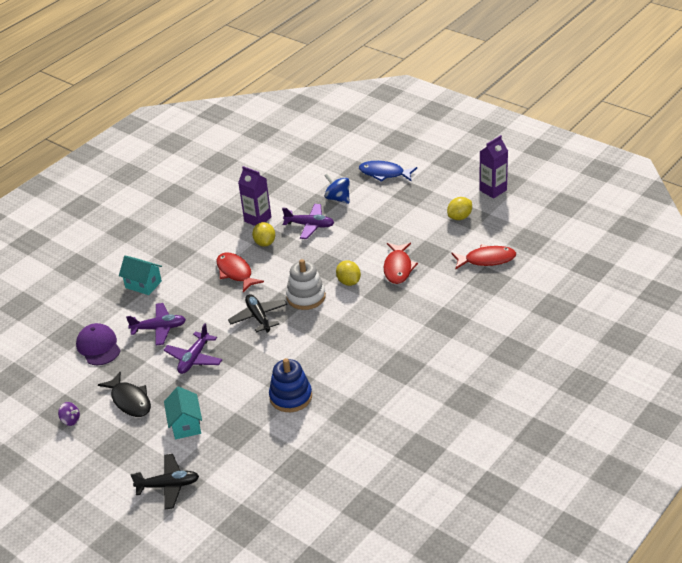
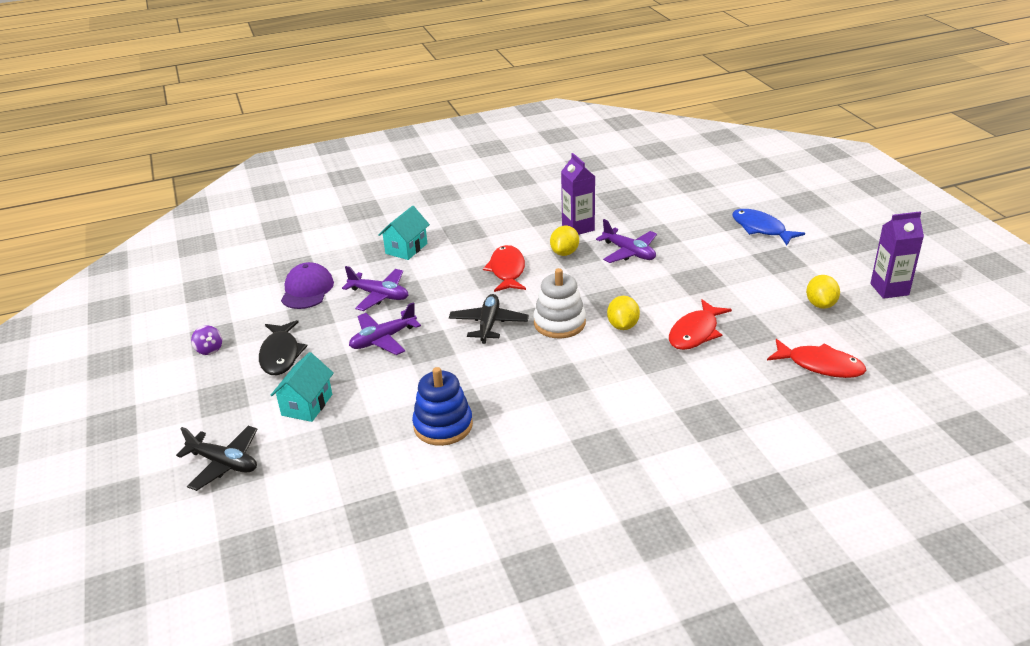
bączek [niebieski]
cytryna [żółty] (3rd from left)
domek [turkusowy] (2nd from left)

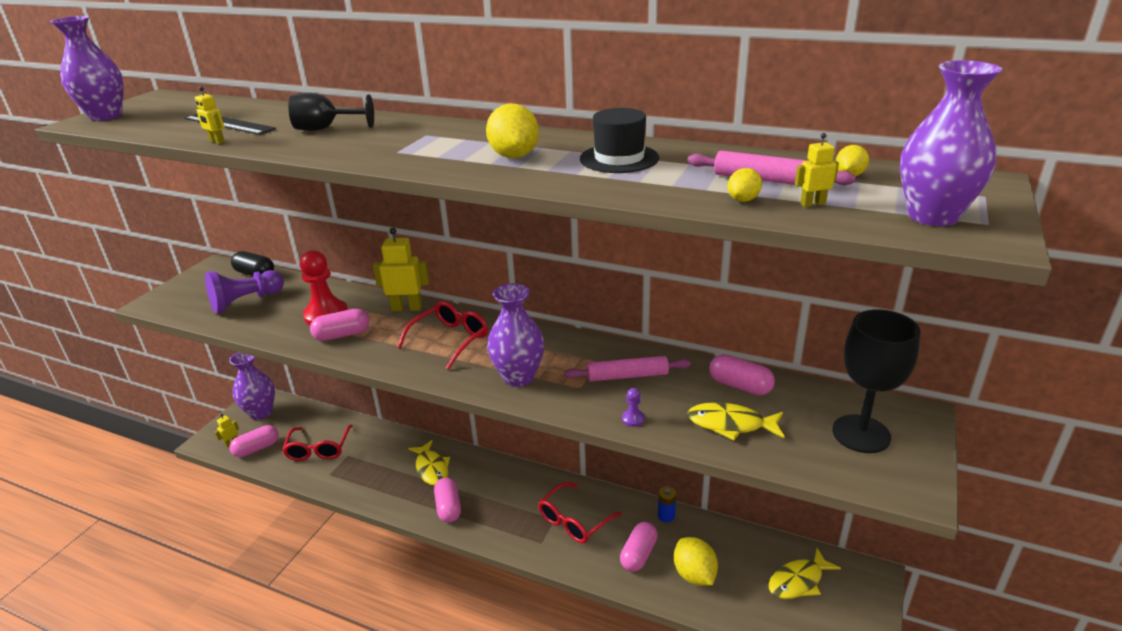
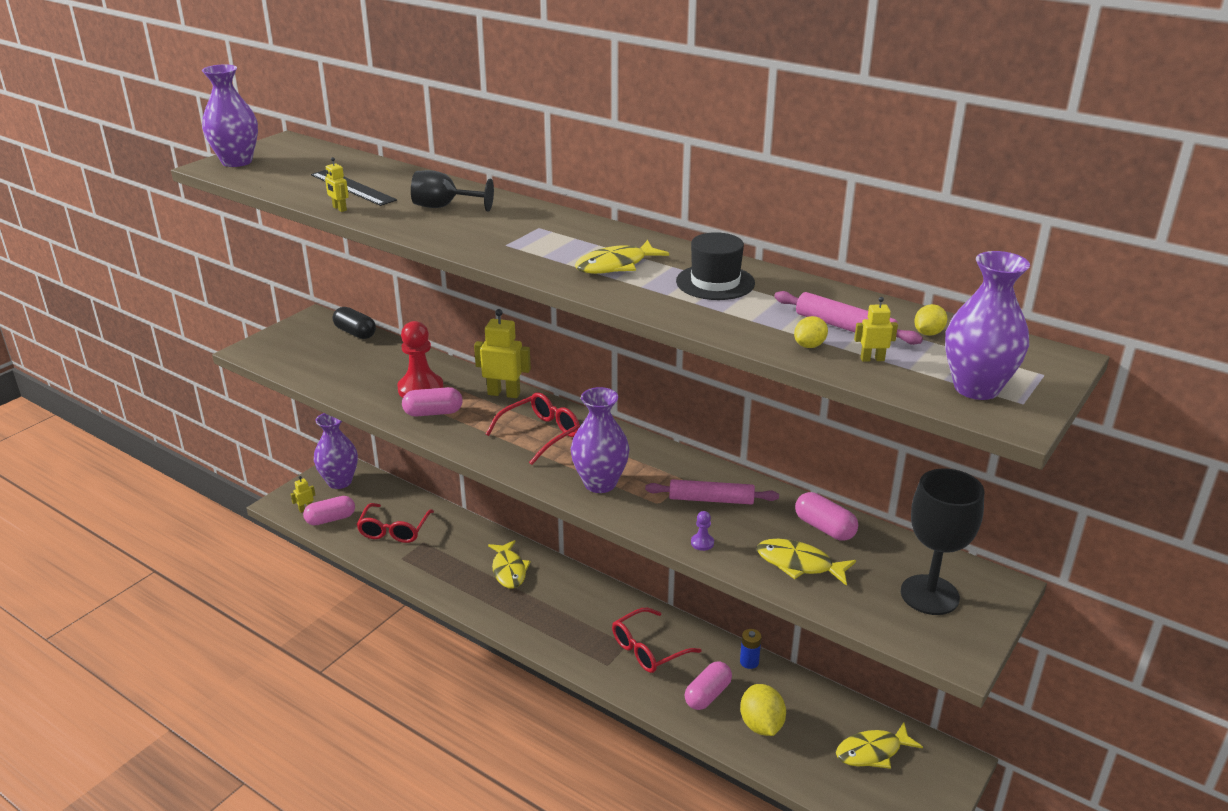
ryba [żółty] (2nd from left)
pionek [fioletowy] (1st from left in the first image)
kapsułka [różowy] (3rd from left in the first image)

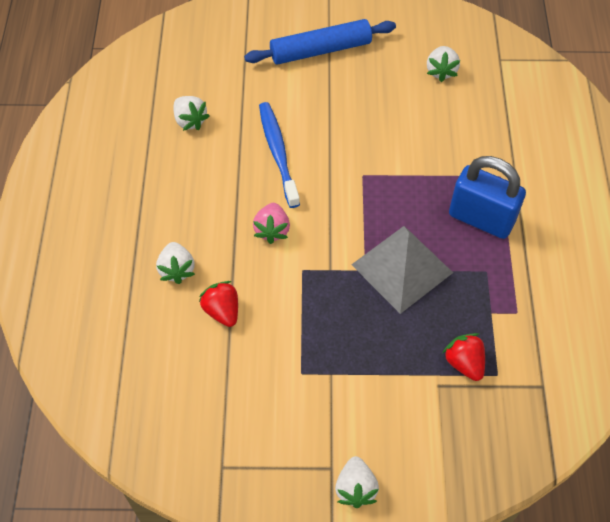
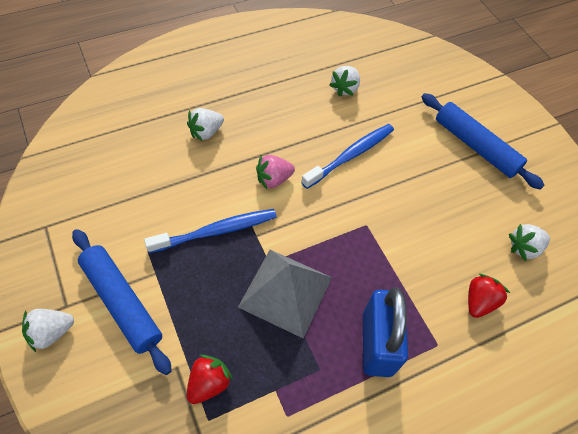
truskawka [czerwony] (2nd from left)
szczoteczka do zębów [niebieski] (1st from left)
wałek do ciasta [niebieski] (1st from left)

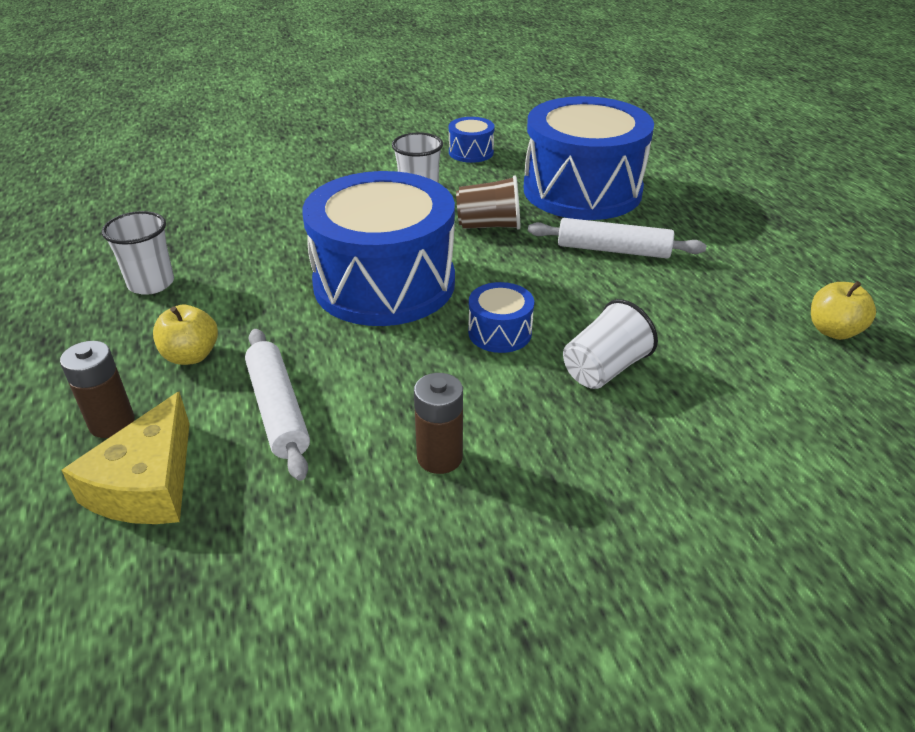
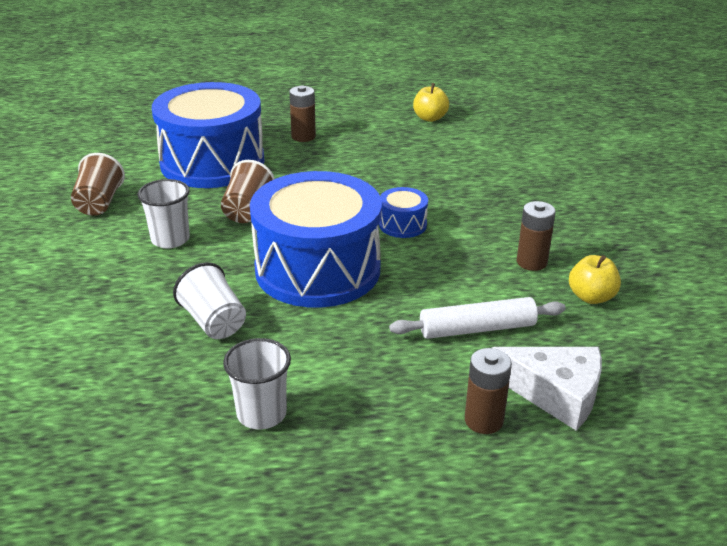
szklanka [brązowy] (1st from left)
wałek do ciasta [biały] (2nd from left in the first image)
szklanka [biały] (2nd from left)
jabłko [żółty] (2nd from left)
ser [biały]
bateria [brązowy] (1st from left)

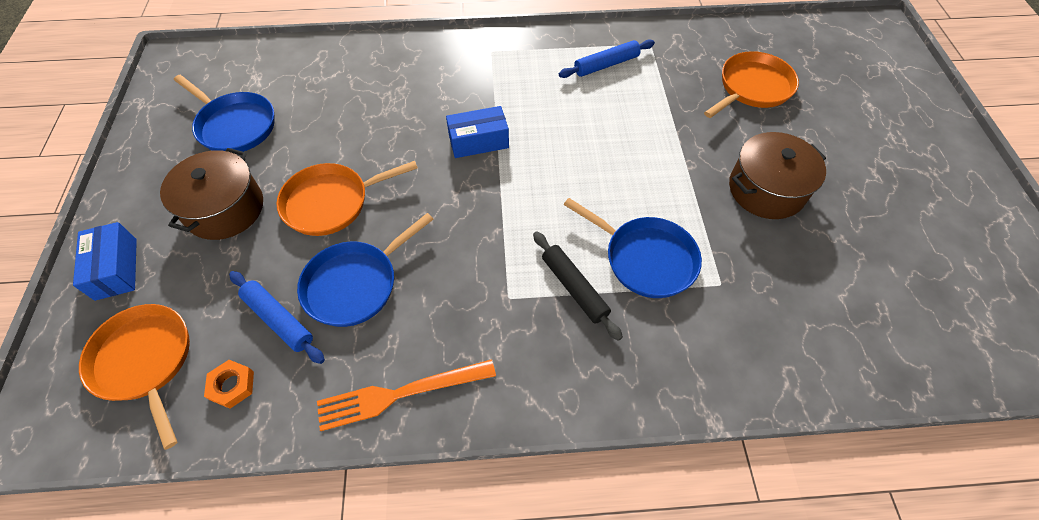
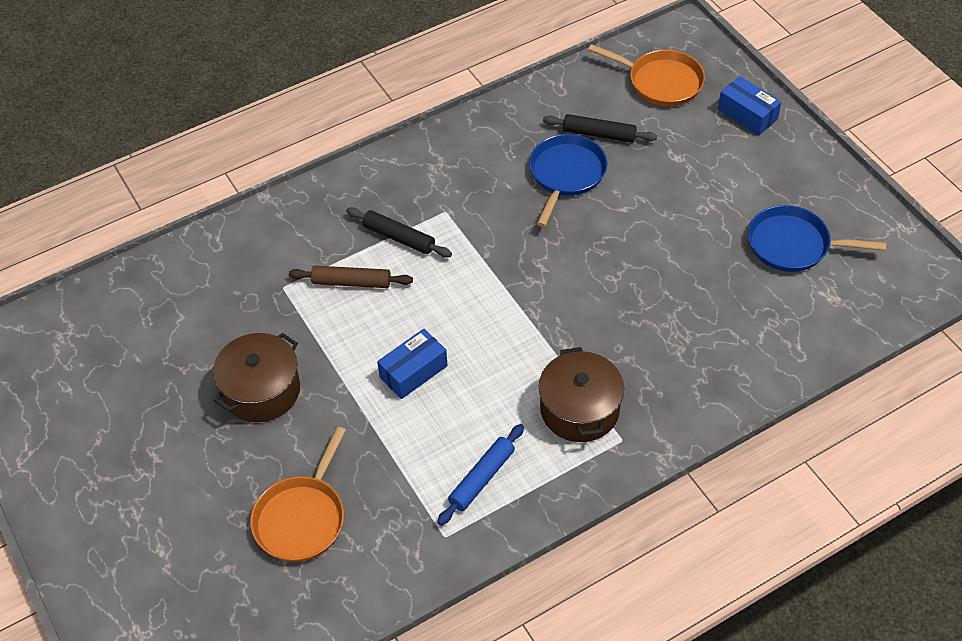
pudełko [niebieski] (1st from left)
garnek [brązowy] (2nd from left)
patelnia [pomarańczowy] (2nd from left in the first image)
wałek do ciasta [brązowy]
wałek do ciasta [czarny] (2nd from left)
widelec [pomarańczowy]
nakrętka [pomarańczowy]

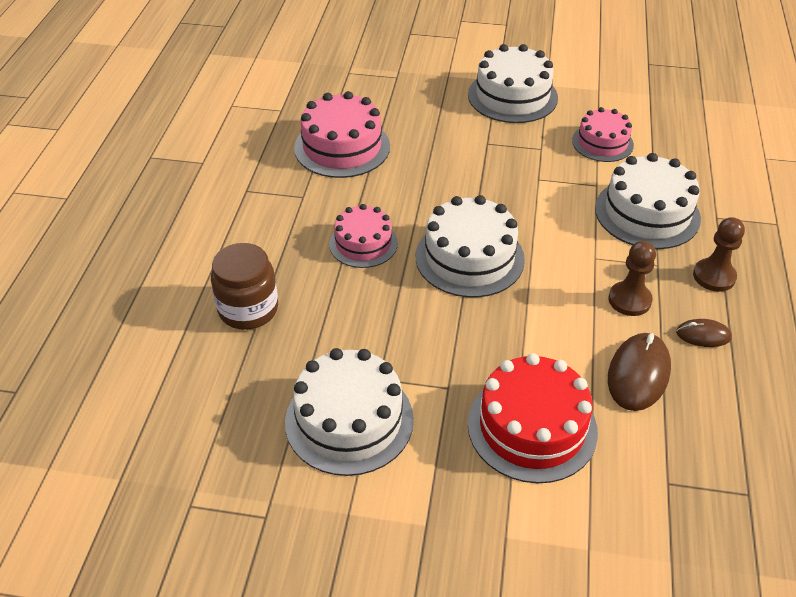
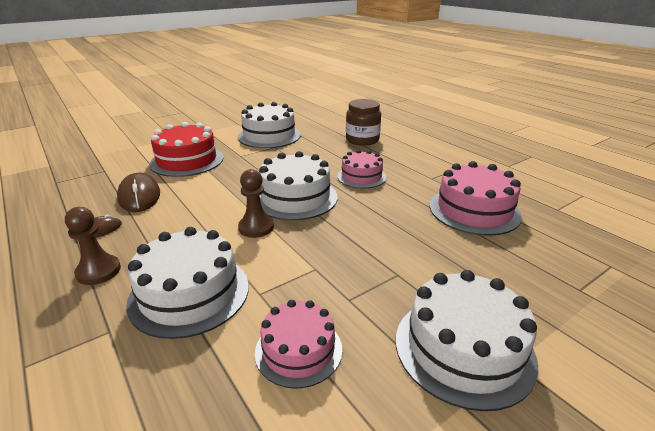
pionek [brązowy] (2nd from left)

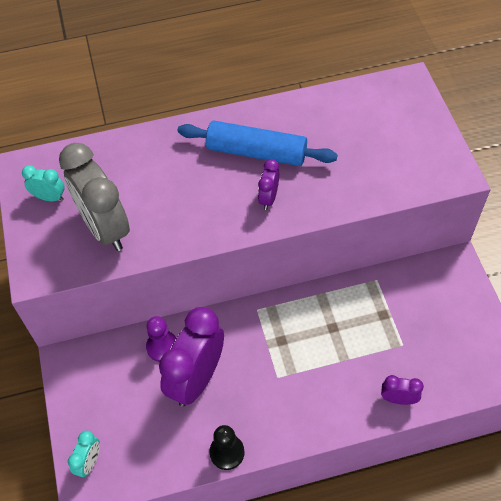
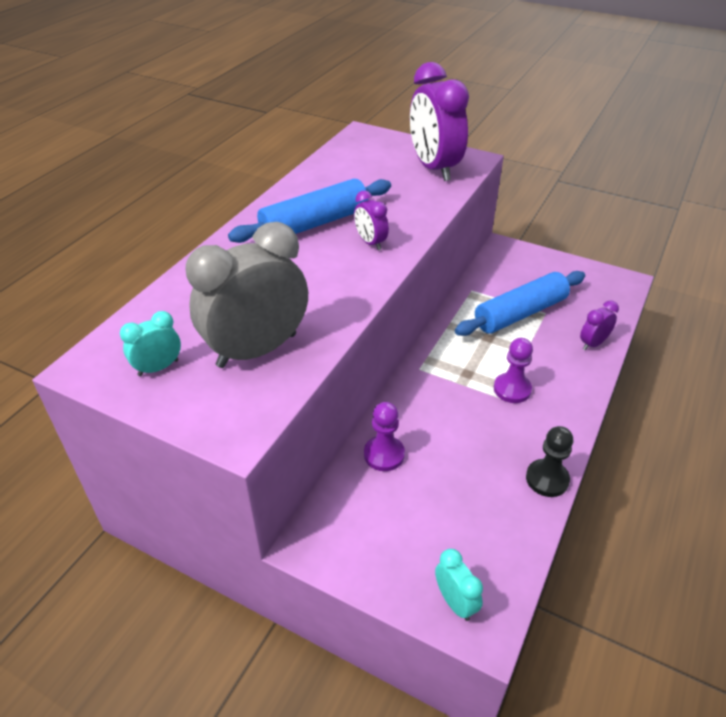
budzik [szary]
budzik [fioletowy] (2nd from left)
wałek do ciasta [niebieski] (2nd from left)
pionek [fioletowy] (2nd from left)

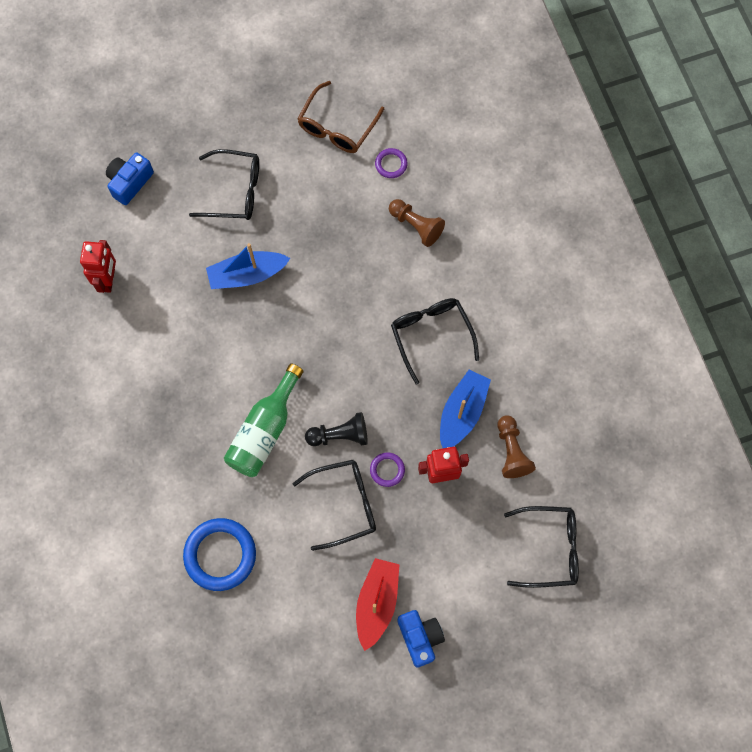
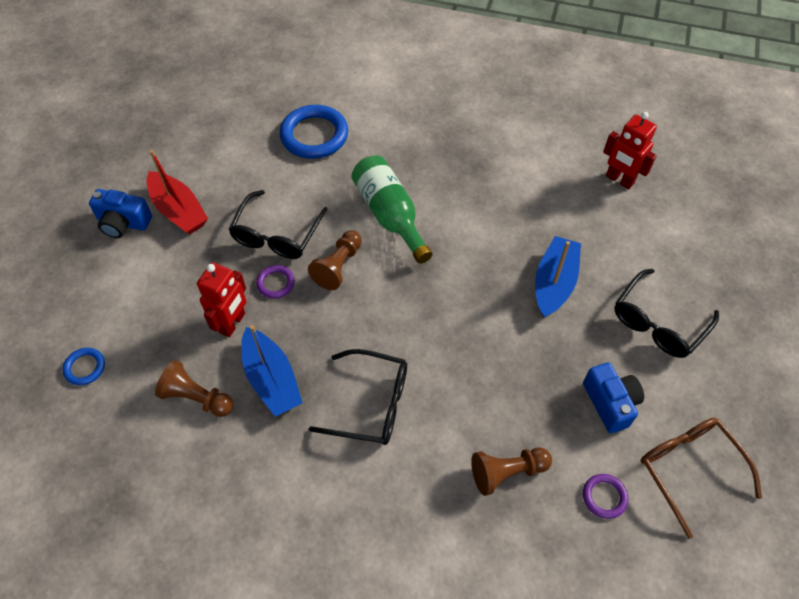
aparat fotograficzny [niebieski] (2nd from left)
pionek [brązowy] (2nd from left)
pierścień [niebieski] (1st from left)

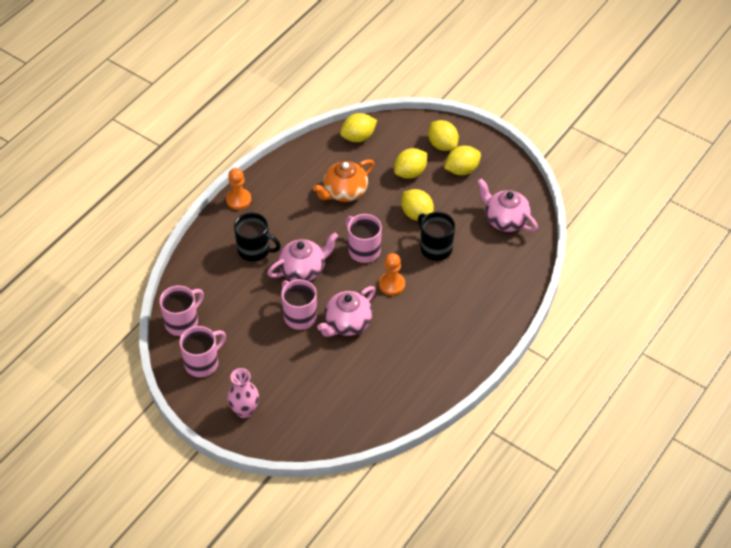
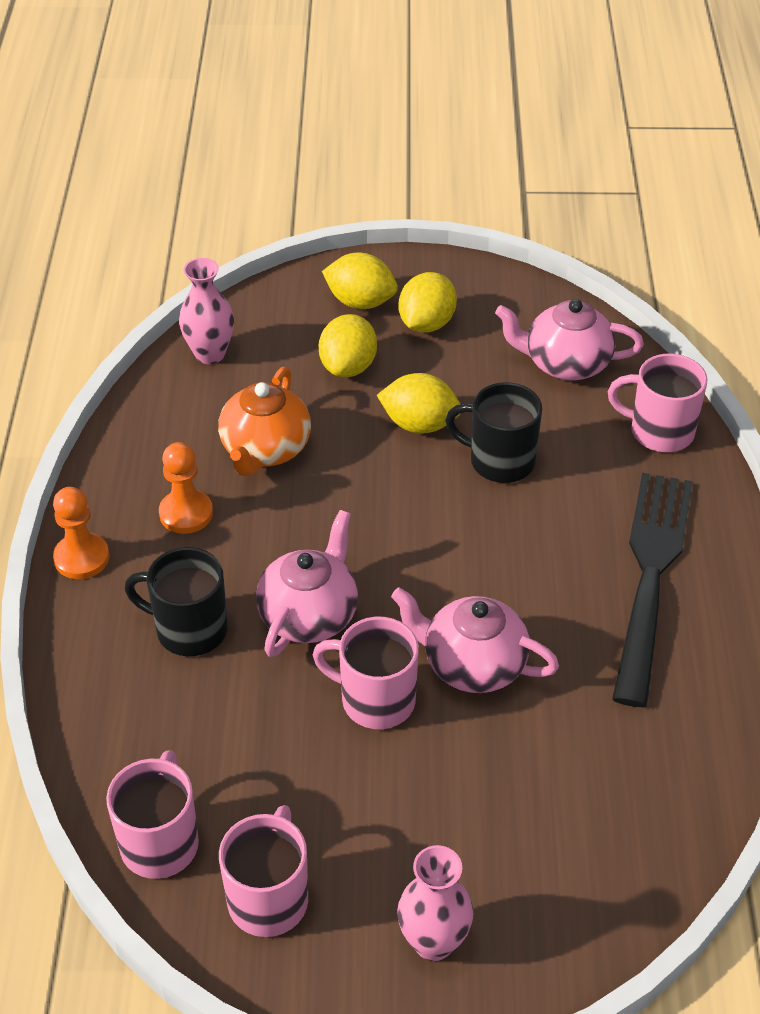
wazon [różowy] (1st from left)
kubek [czarny] (1st from left)
kubek [różowy] (4th from left)
pionek [pomarańczowy] (2nd from left)
imbryk [różowy] (2nd from left)
widelec [czarny]

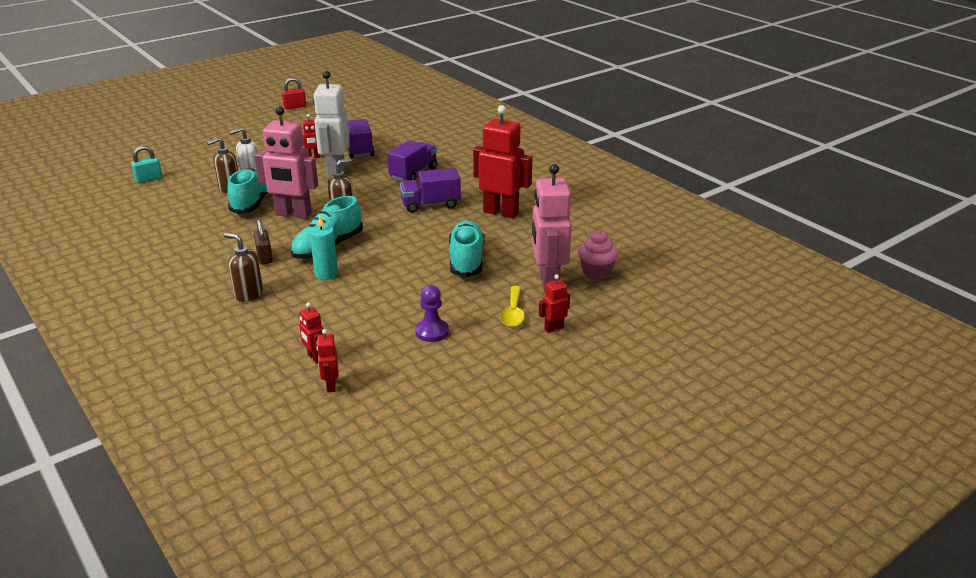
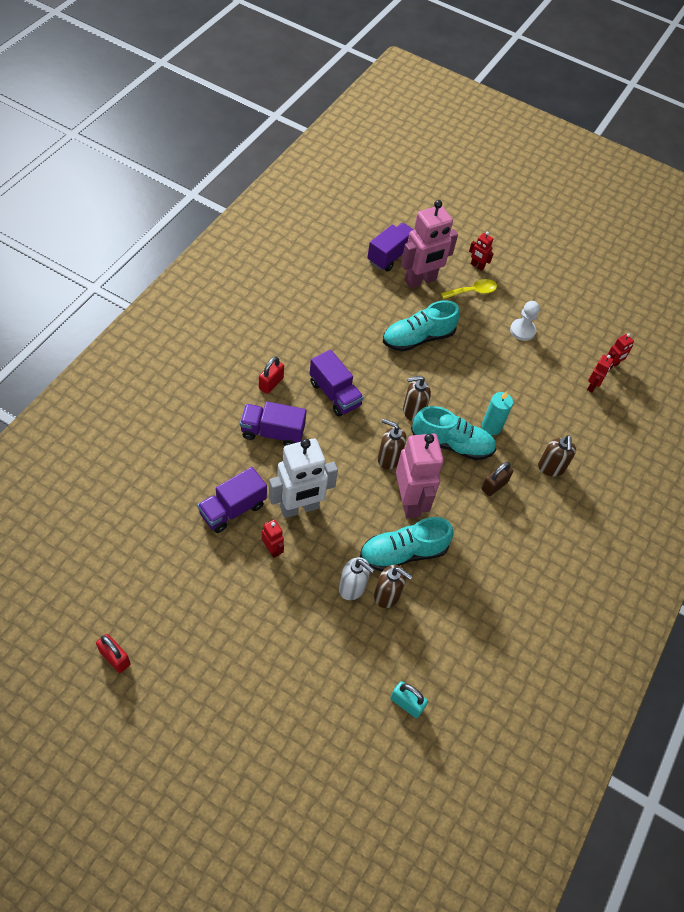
robot [czerwony] (4th from left in the first image)
ciężarówka [fioletowy] (4th from left)
pionek [biały]
kłódka [czerwony] (2nd from left)
dozownik mydła [brązowy] (3rd from left)

